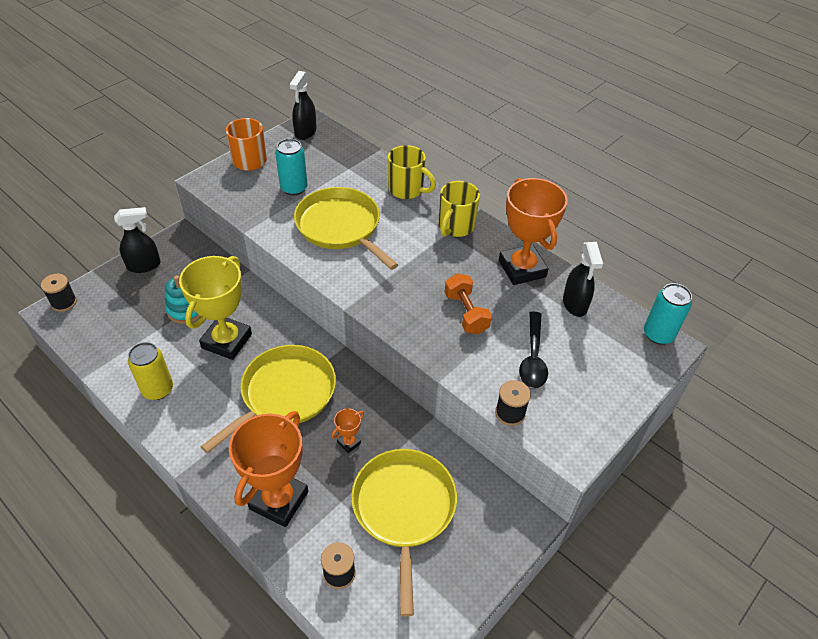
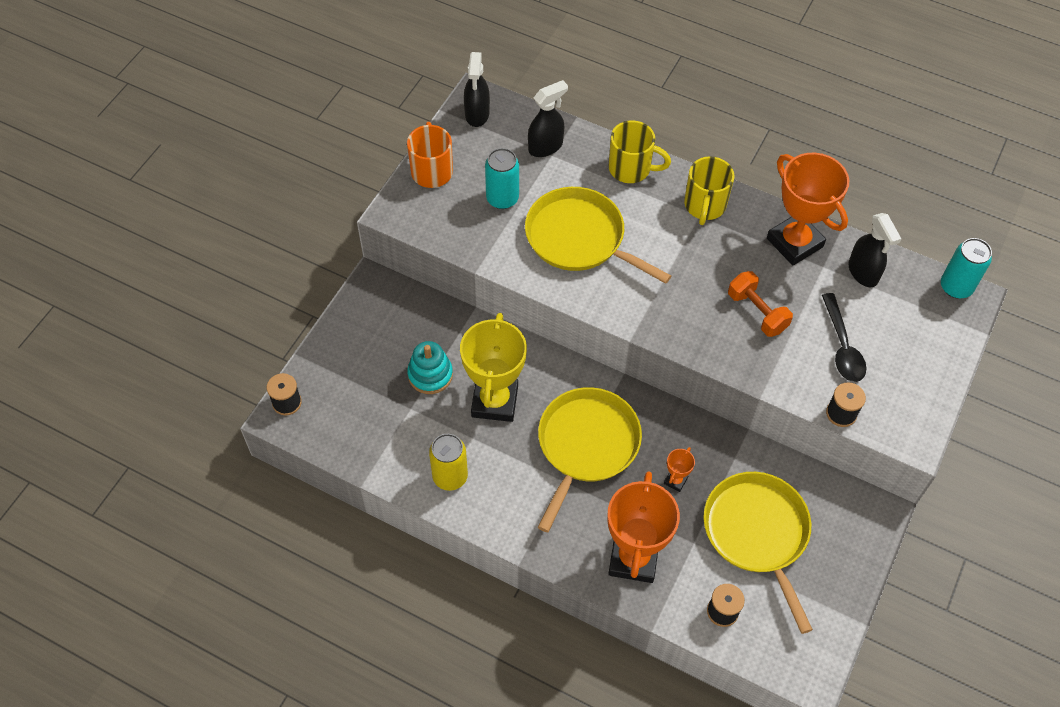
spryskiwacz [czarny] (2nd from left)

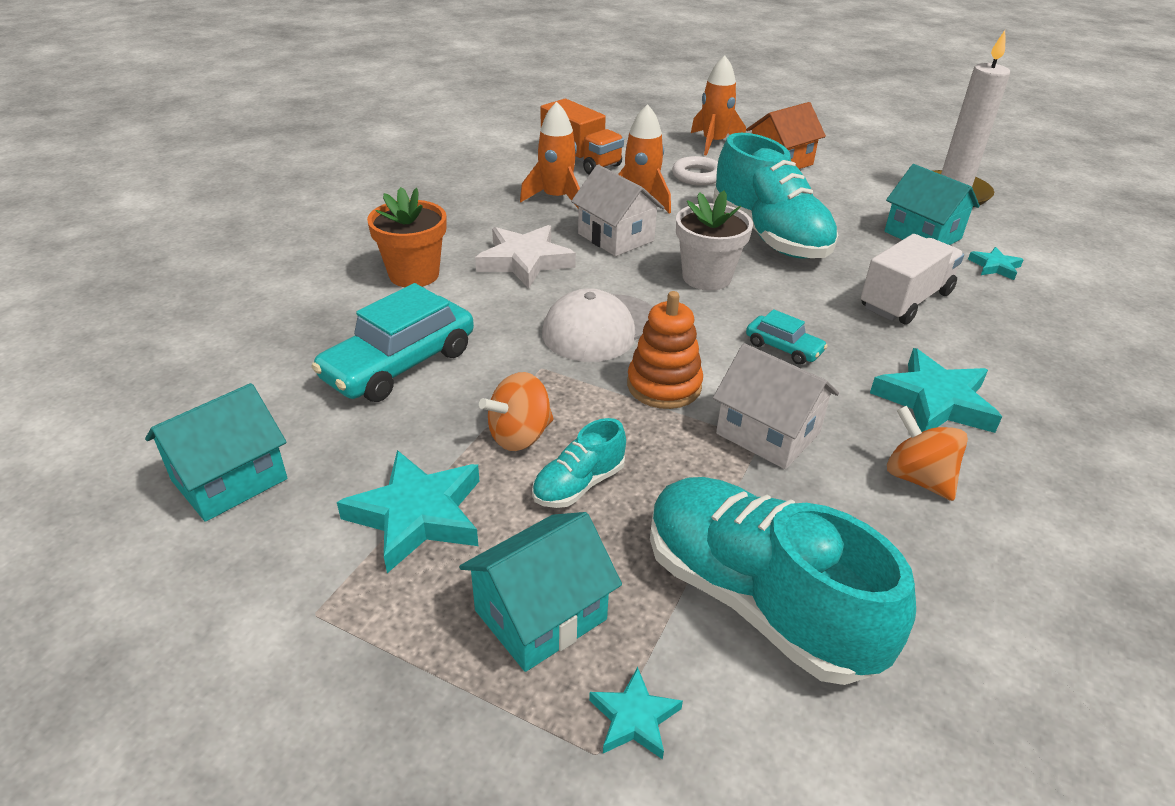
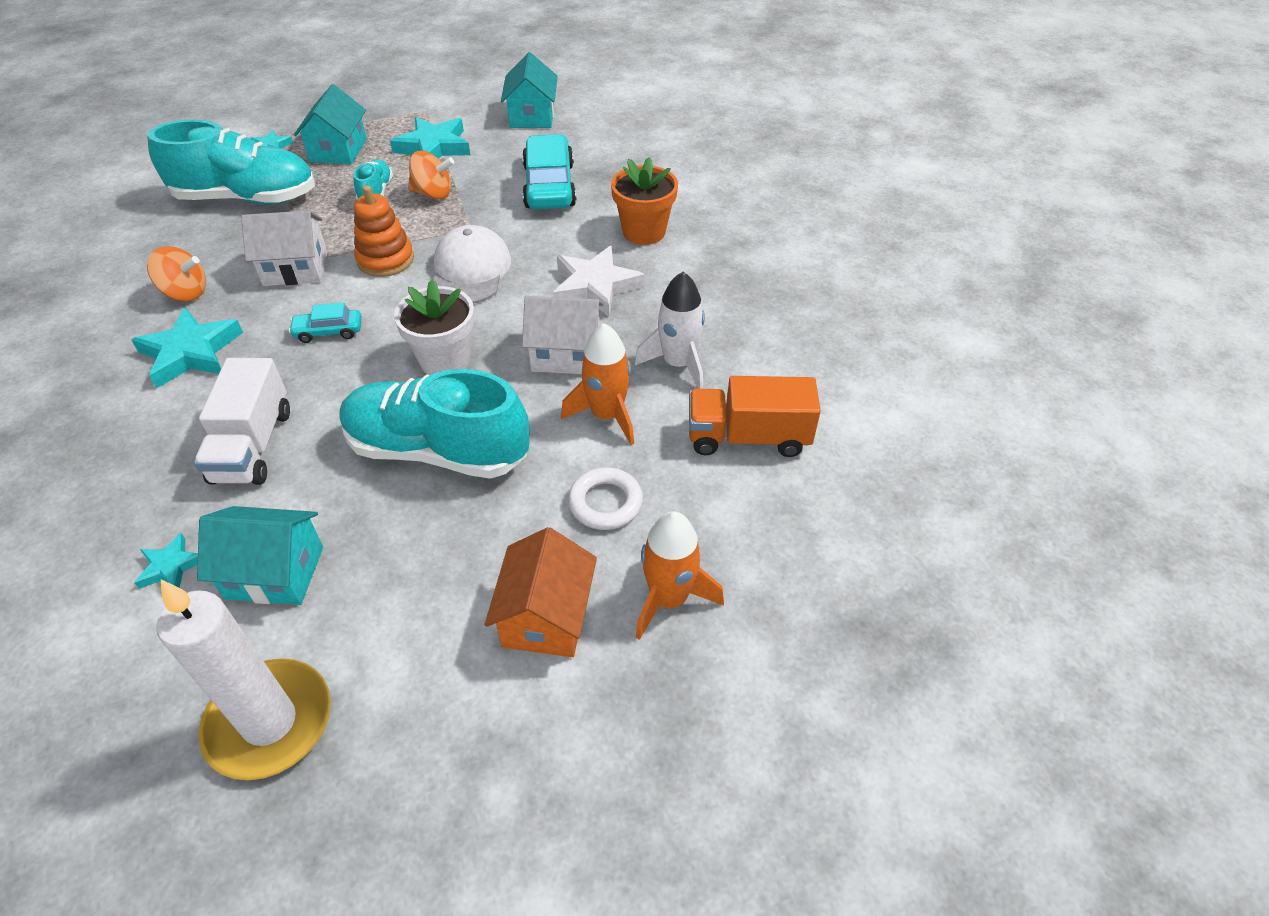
rakieta [biały]
bączek [pomarańczowy] (2nd from left)

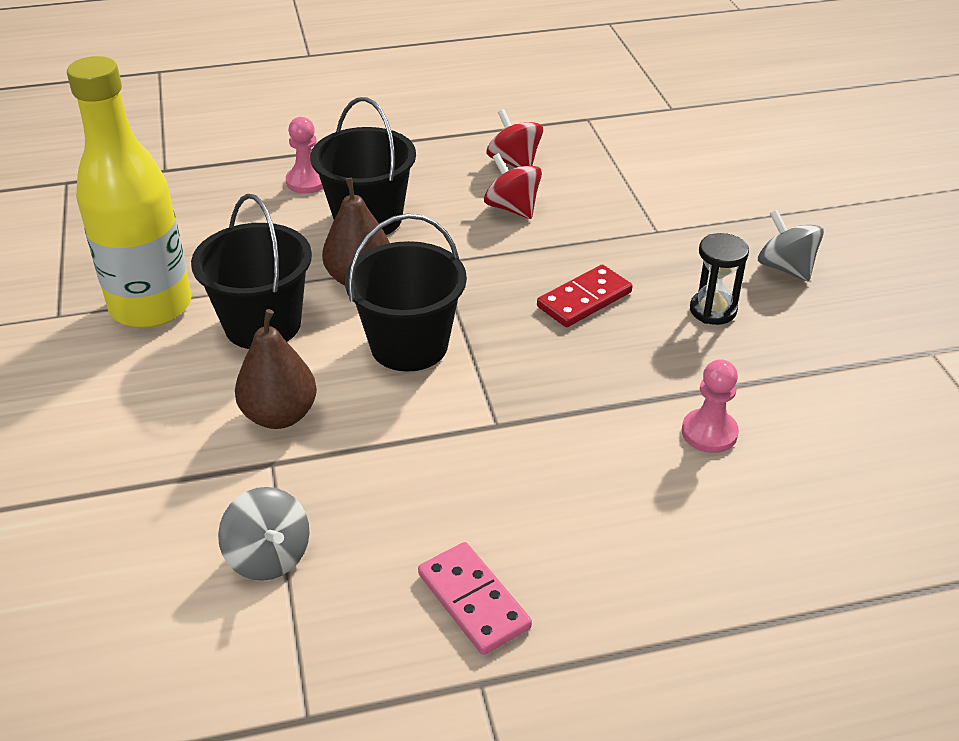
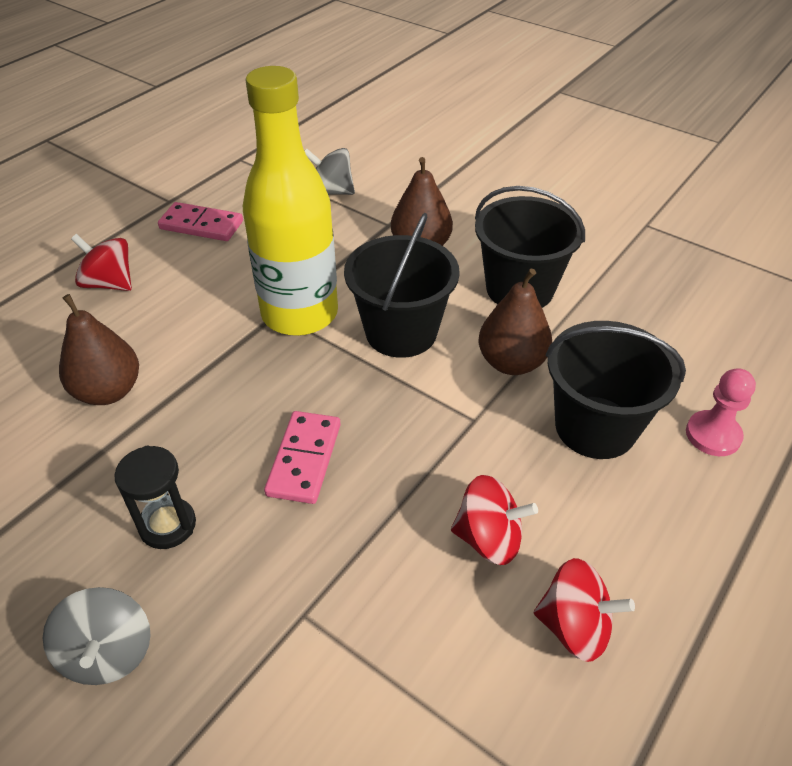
butelka [żółty]
bączek [szary] (1st from left)
kostka domina [różowy] (2nd from left)
gruszka [brązowy] (1st from left)
bączek [czerwony] (1st from left)

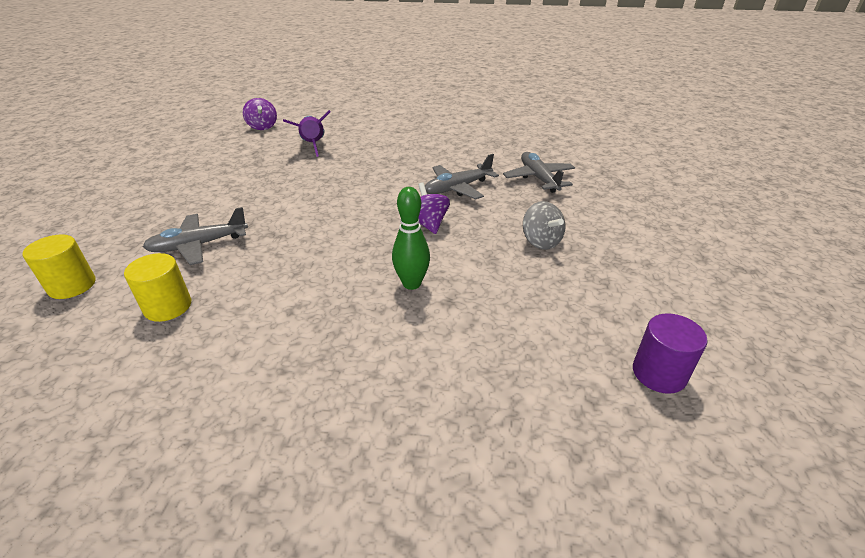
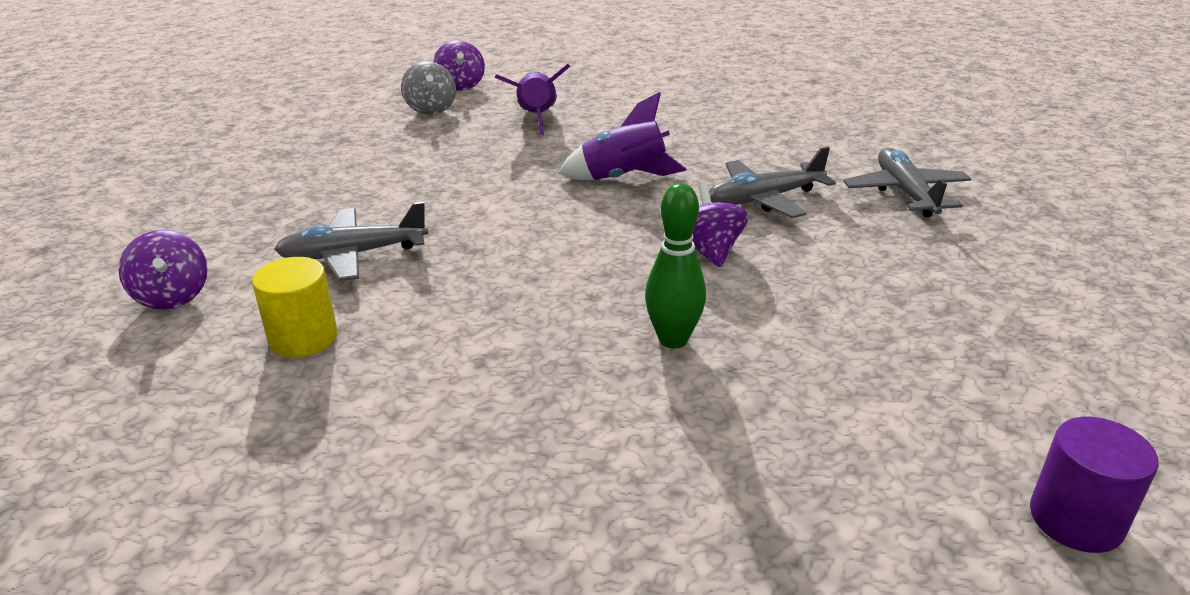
bączek [szary]
bączek [fioletowy] (1st from left)
rakieta [fioletowy] (2nd from left)

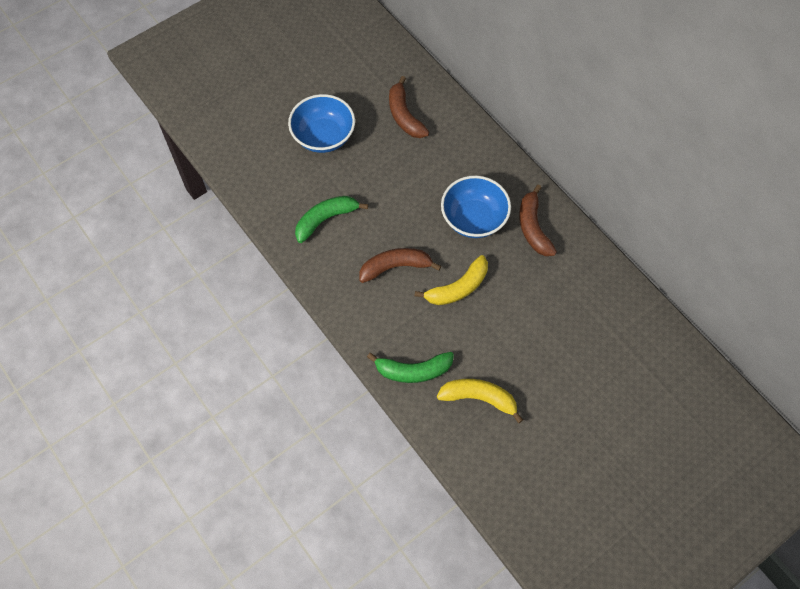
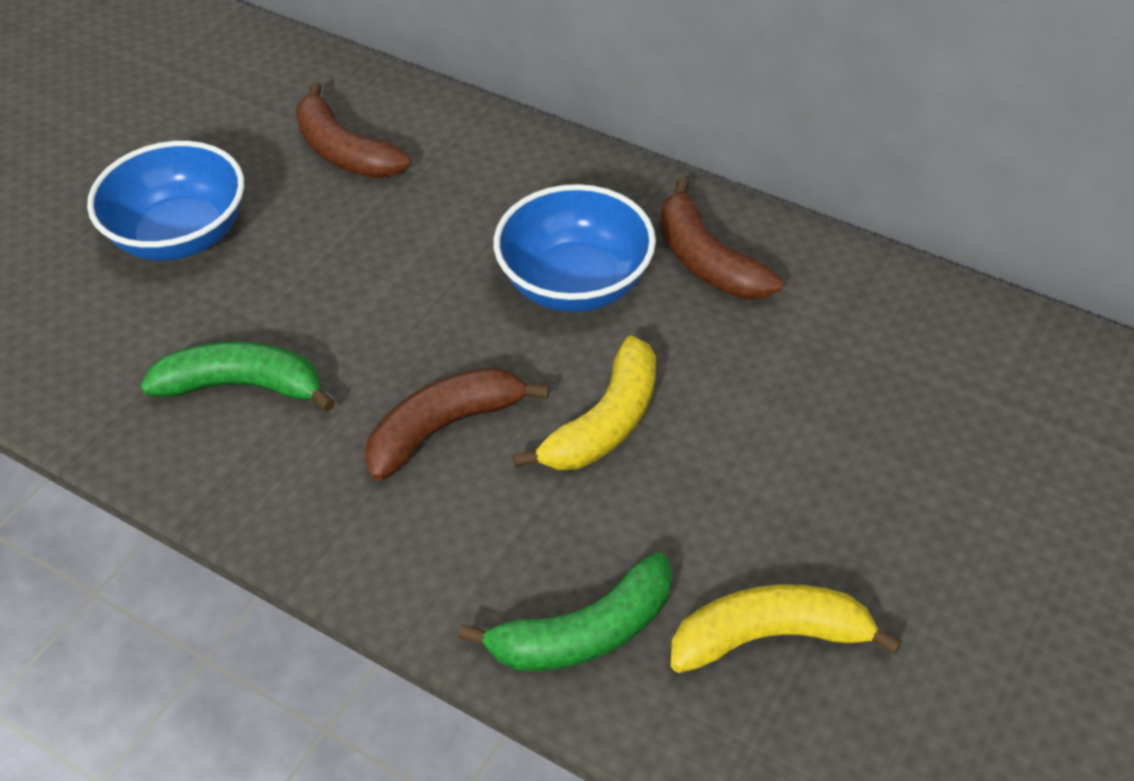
banan [zielony] (1st from left)

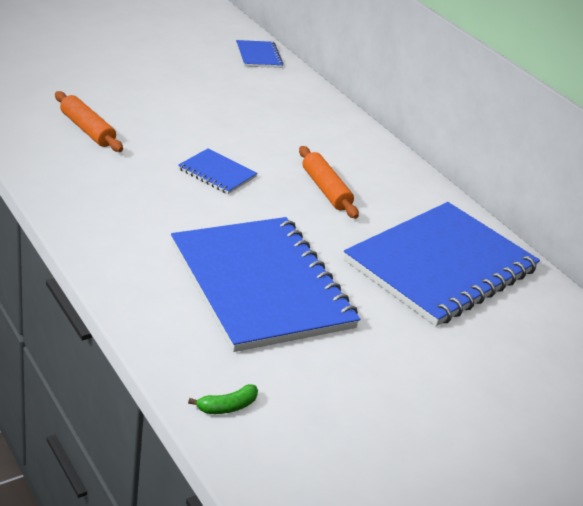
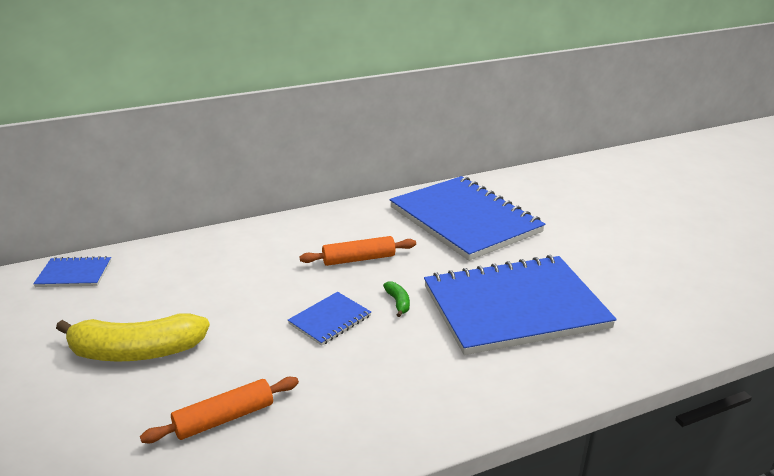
banan [zielony]
banan [żółty]

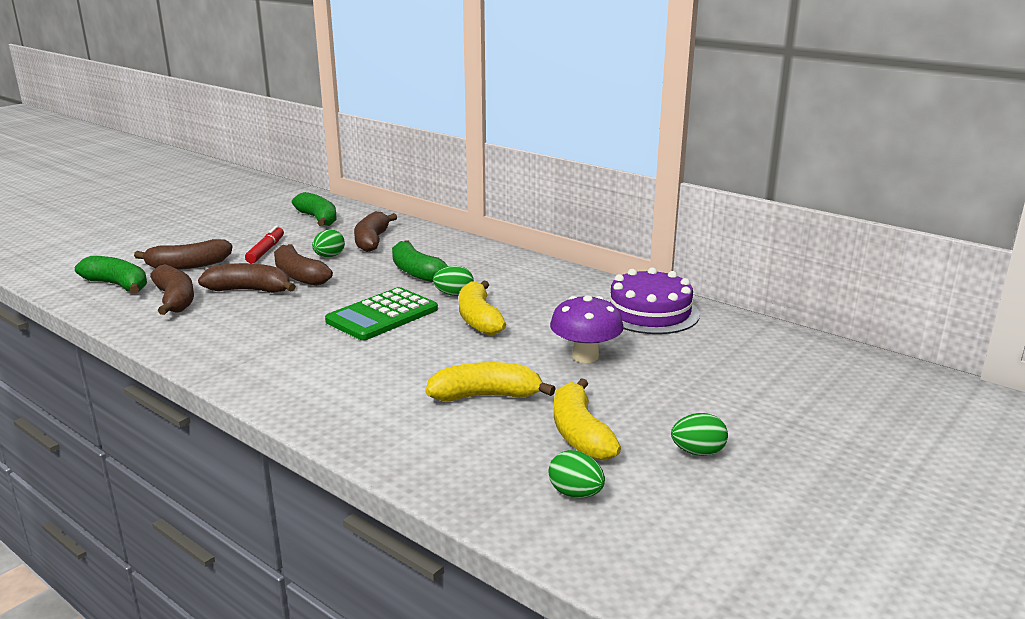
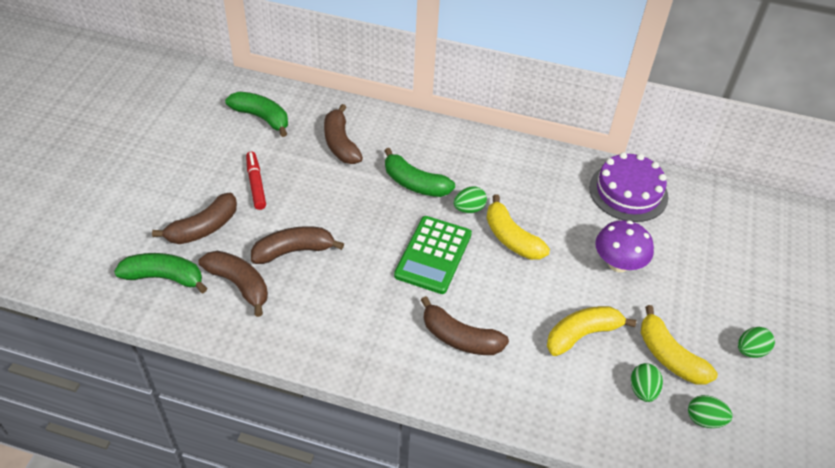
jajko [zielony] (2nd from left)
banan [brązowy] (5th from left)

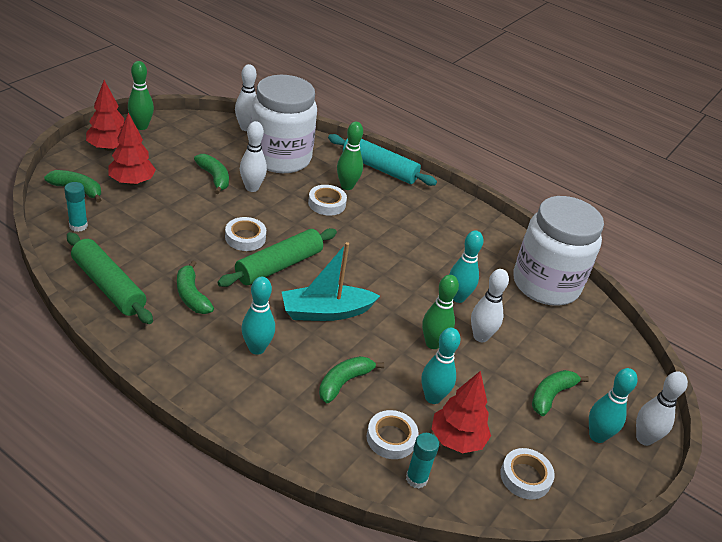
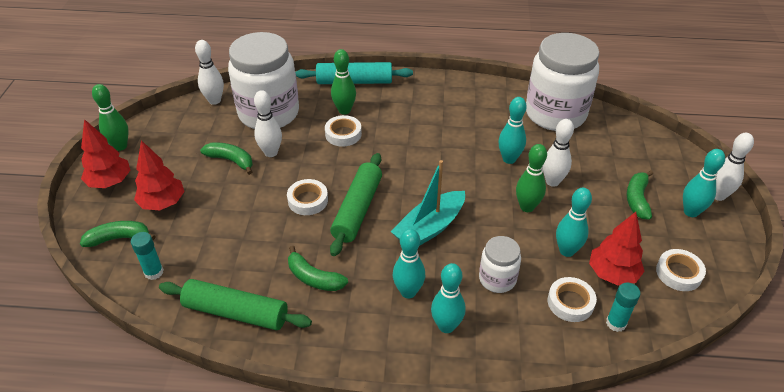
słoik [biały] (2nd from left)
kręgiel [turkusowy] (2nd from left)

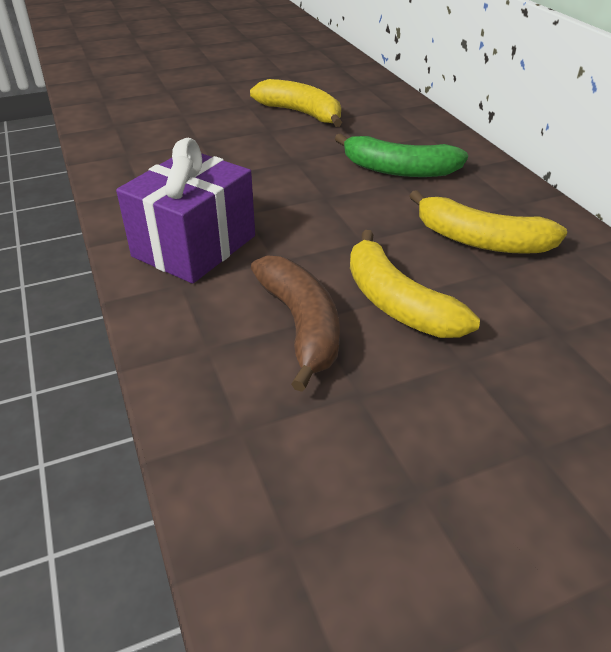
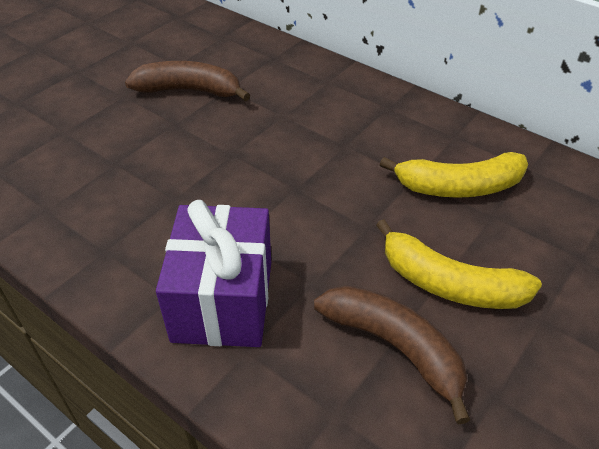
banan [brązowy] (1st from left)
banan [zielony]

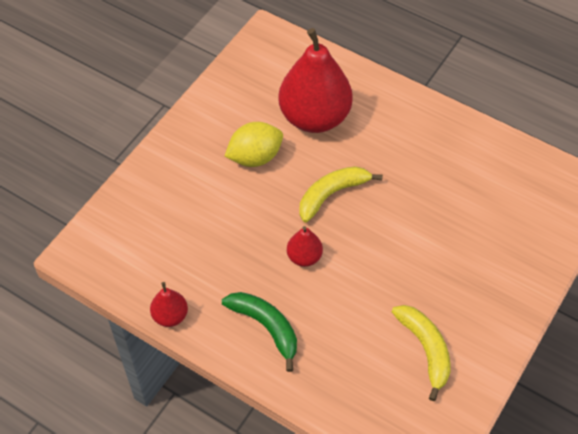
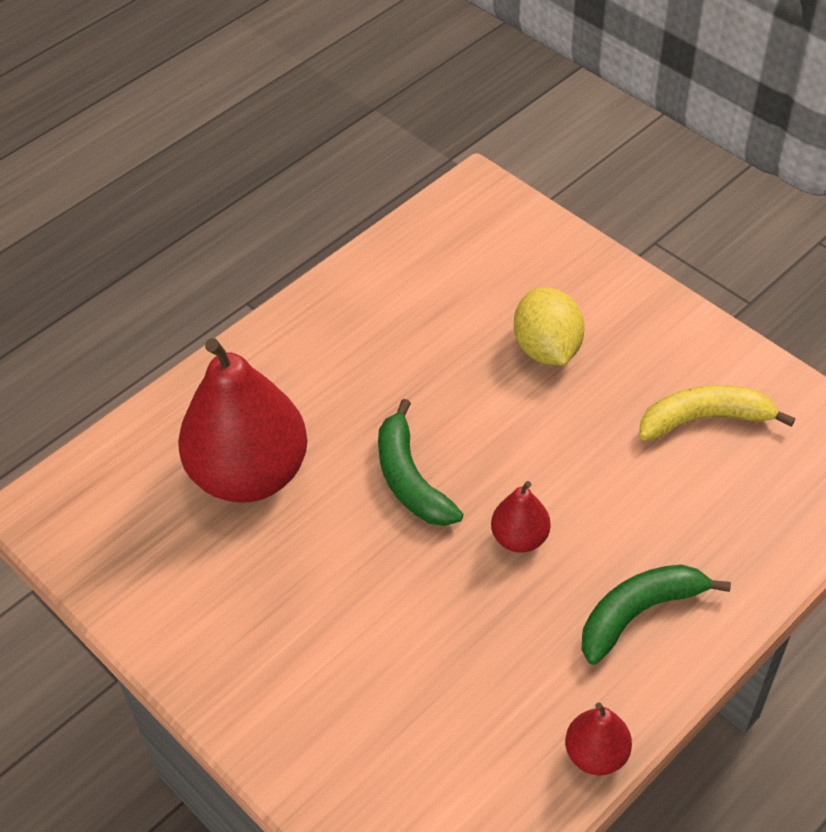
cytryna [żółty]
banan [zielony] (1st from left)

